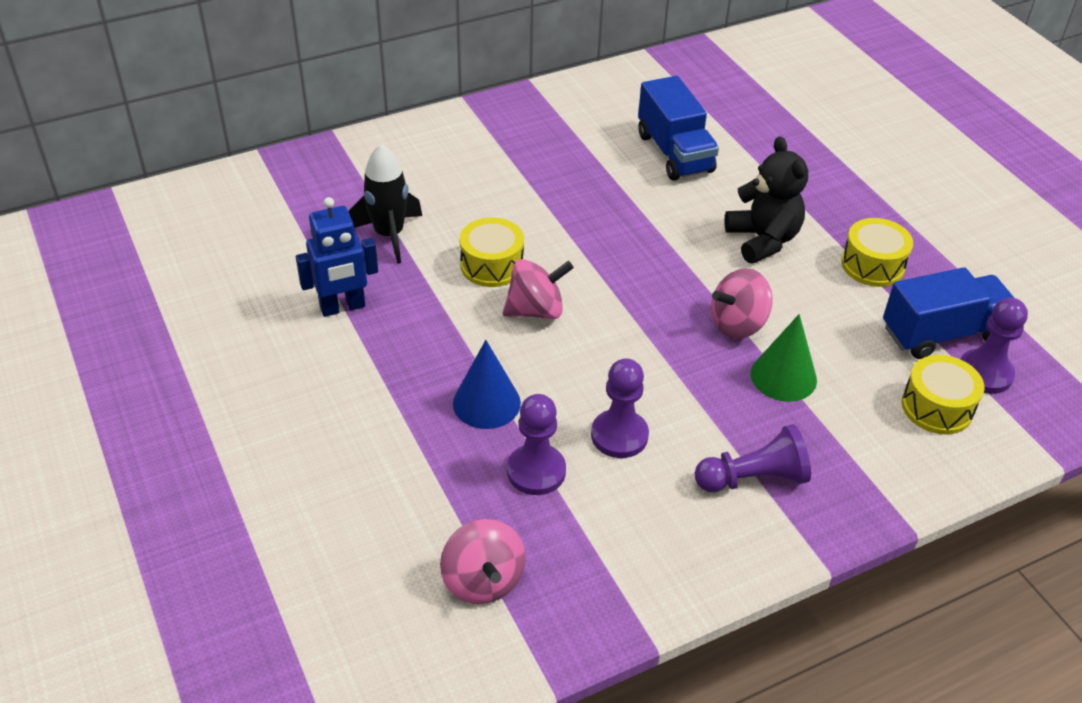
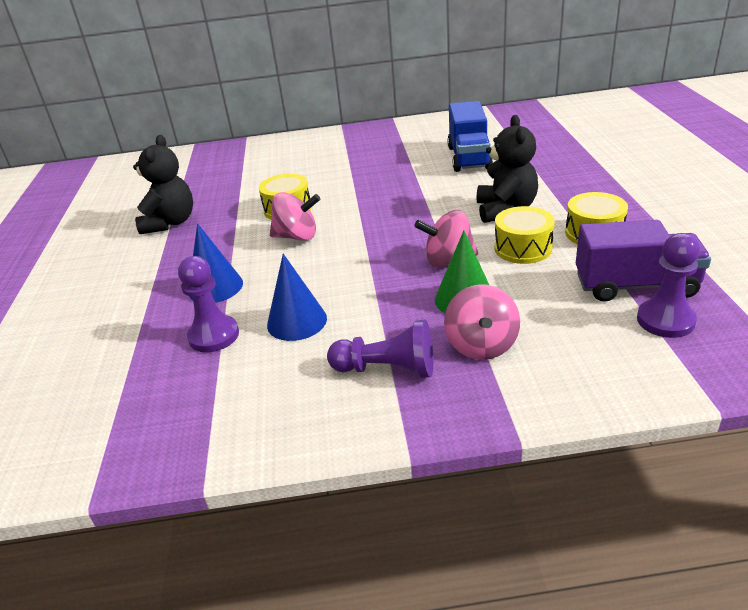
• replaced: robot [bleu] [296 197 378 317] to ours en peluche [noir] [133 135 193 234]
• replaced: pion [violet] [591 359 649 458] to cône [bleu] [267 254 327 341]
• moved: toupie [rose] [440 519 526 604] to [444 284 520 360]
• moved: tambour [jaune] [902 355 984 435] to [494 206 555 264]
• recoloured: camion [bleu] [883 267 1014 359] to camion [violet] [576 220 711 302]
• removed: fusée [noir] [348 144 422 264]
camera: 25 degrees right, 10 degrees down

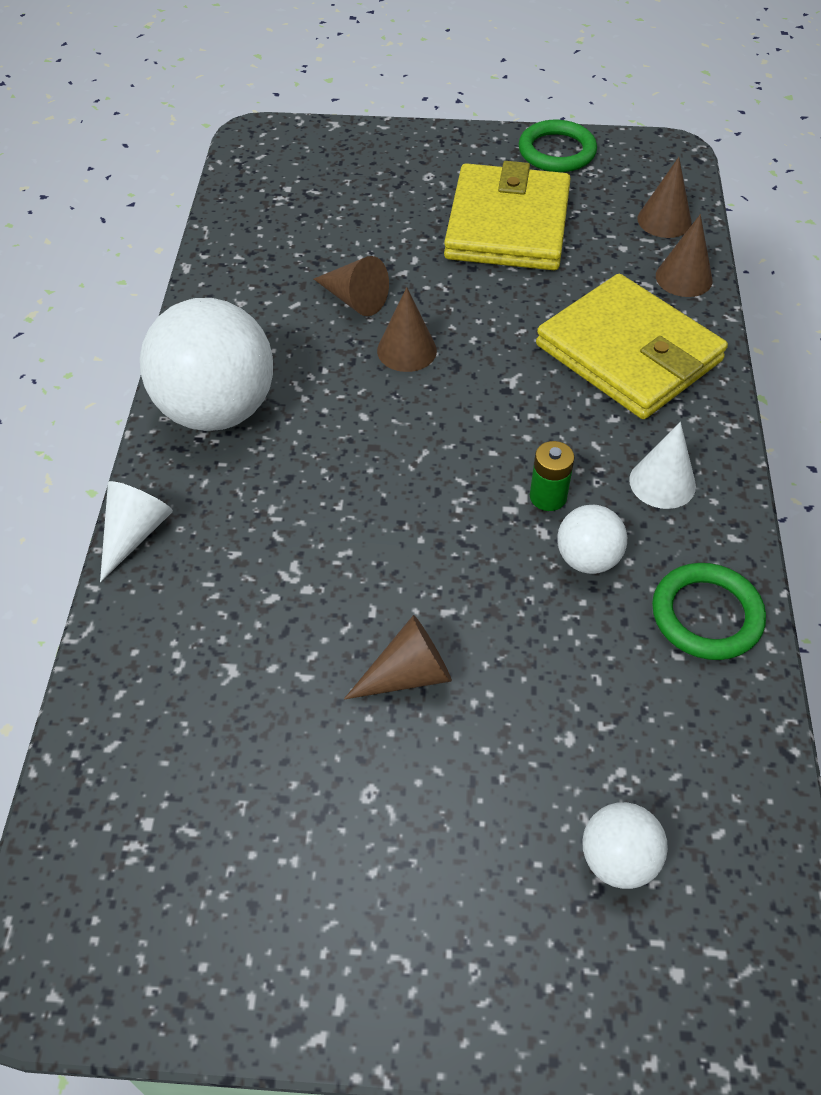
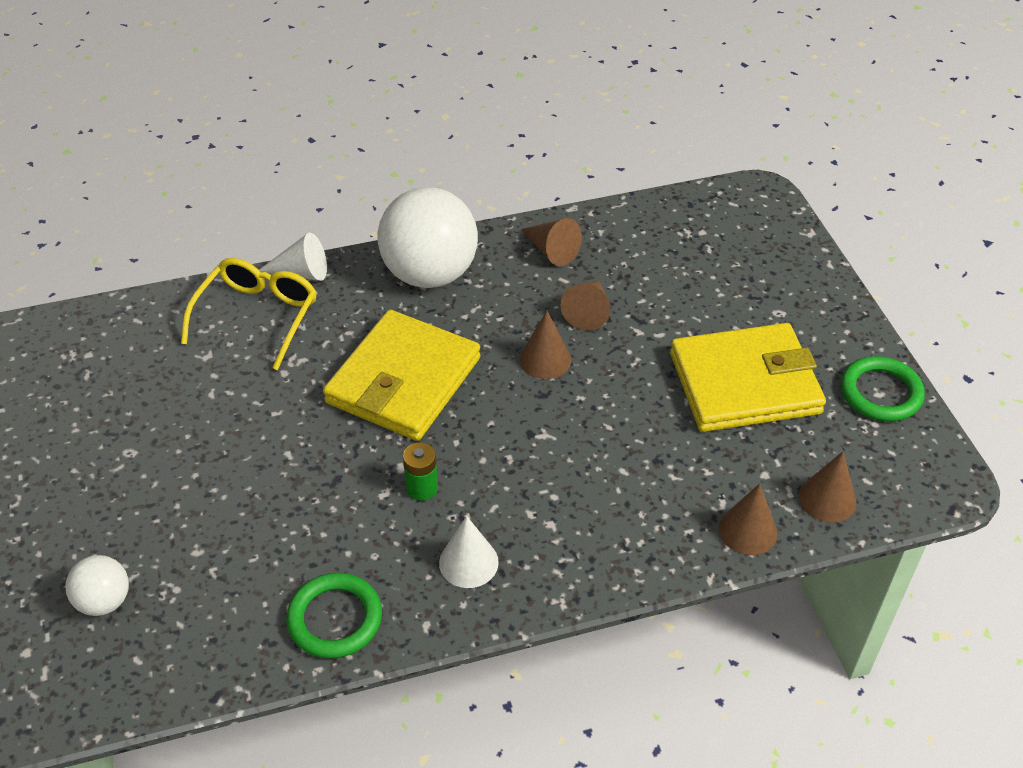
• added: lunettes [jaune] [181 258 316 370]
• moved: portefeuille [jaune] [536 274 728 419] to [323 310 480 441]
• moved: cône [marron] [344 615 452 700] to [521 218 582 266]
• removed: balle [blanc] [557 505 627 574]
camera: 70 degrees right, 5 degrees down

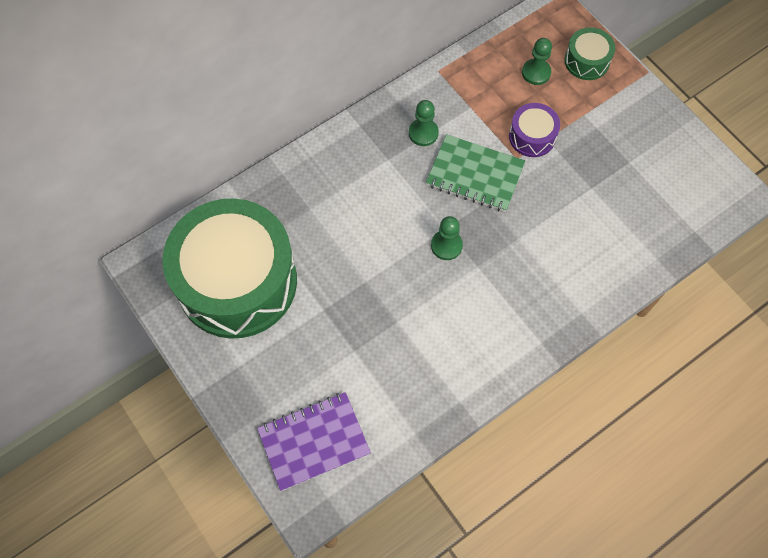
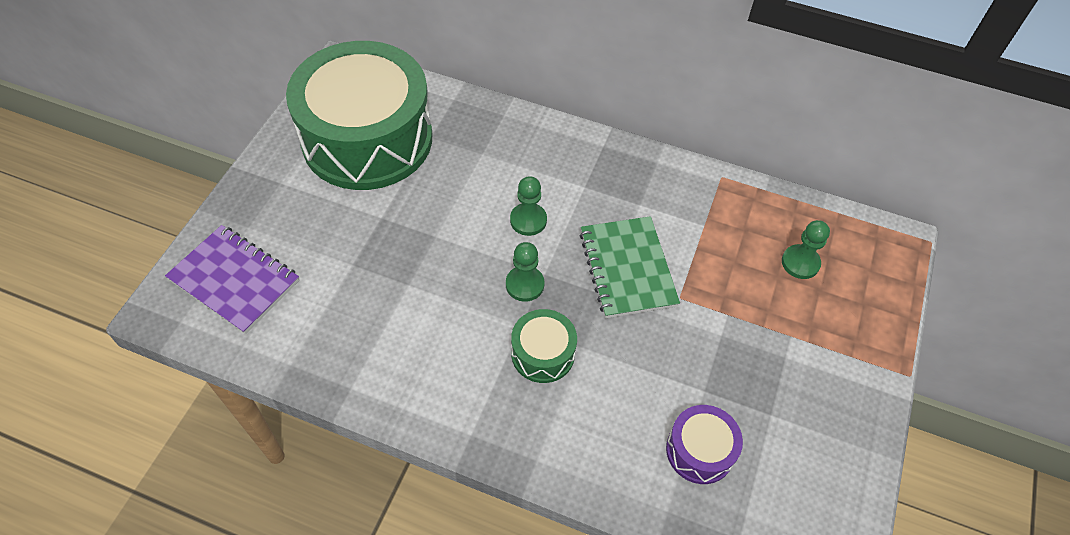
• moved: pion [vert] [409 100 439 146] to [510 176 547 236]
• moved: tambour [vert] [564 28 615 80] to [511 309 577 383]
• moved: tambour [violet] [509 103 560 157] to [666 405 743 484]
camera: 55 degrees right, 10 degrees down

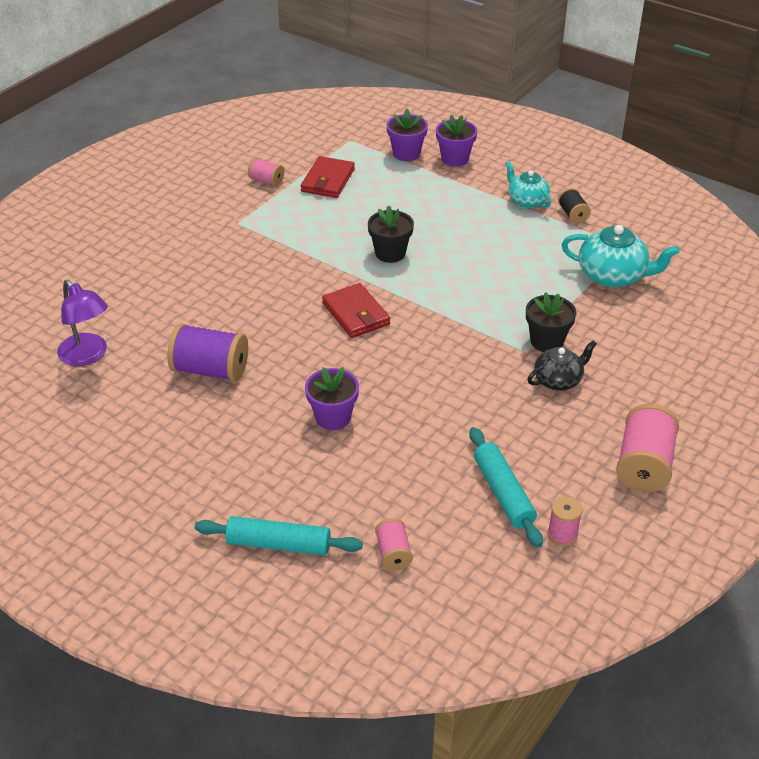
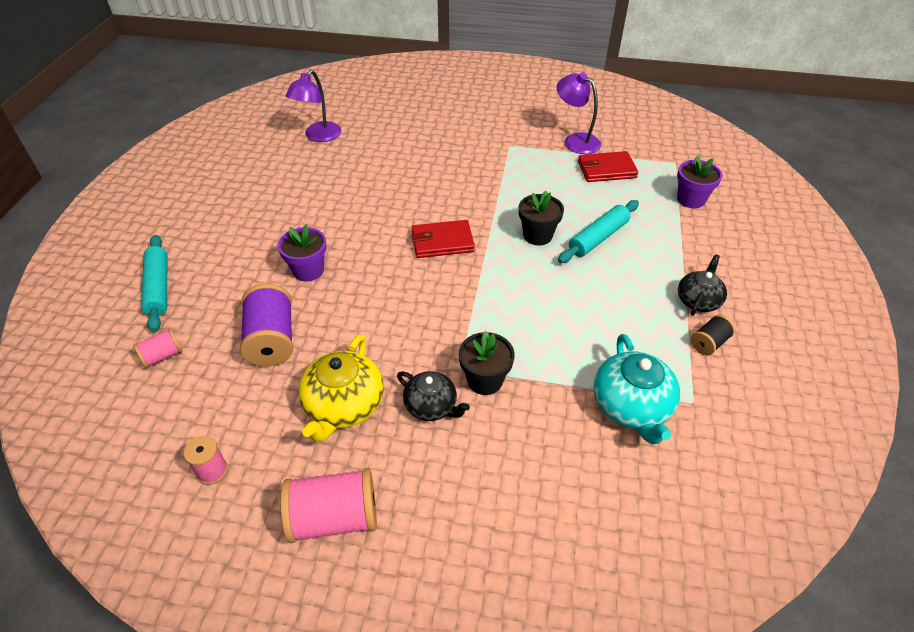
• moved: bobine [violet] [167 323 248 382] to [240 284 293 366]
• added: théière [jaune] [298 334 384 442]
• turned: portefeuille [rouge] [322 283 390 338] = [411 220 475 258] 45 degrees clockwise
• replaced: bobine [rose] [248 158 284 186] to lampe [violet] [557 73 601 154]
• moved: rouleau à pâtisserie [turquoise] [469 427 543 548] to [558 200 639 263]
• recoloured: théière [turquoise] [505 161 551 208] to théière [noir] [678 254 727 316]
• removed: pot de fleurs [violet] [436 115 477 167]
camera: 65 degrees right, 5 degrees up

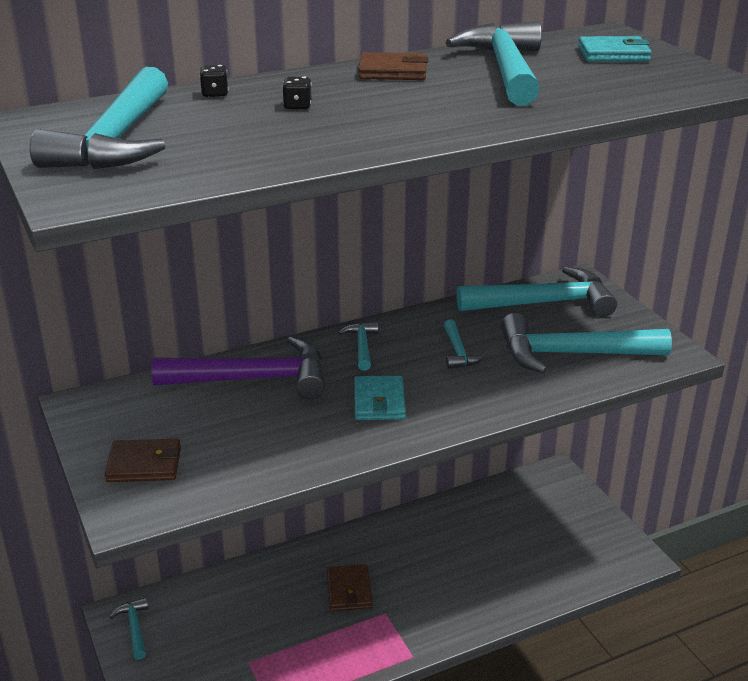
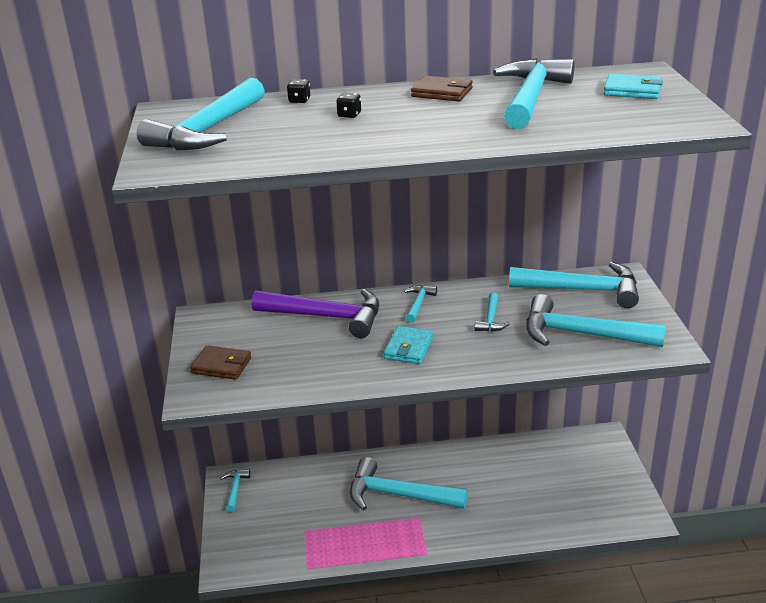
• replaced: portefeuille [marron] [327 564 373 611] to marteau [turquoise] [350 457 468 511]
camera: 20 degrees right, 0 degrees up

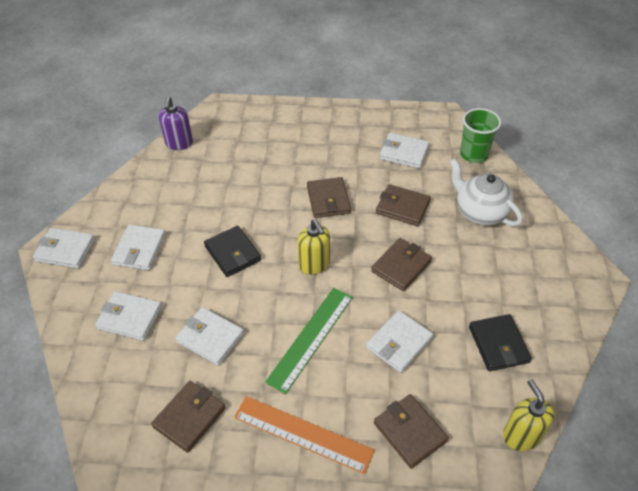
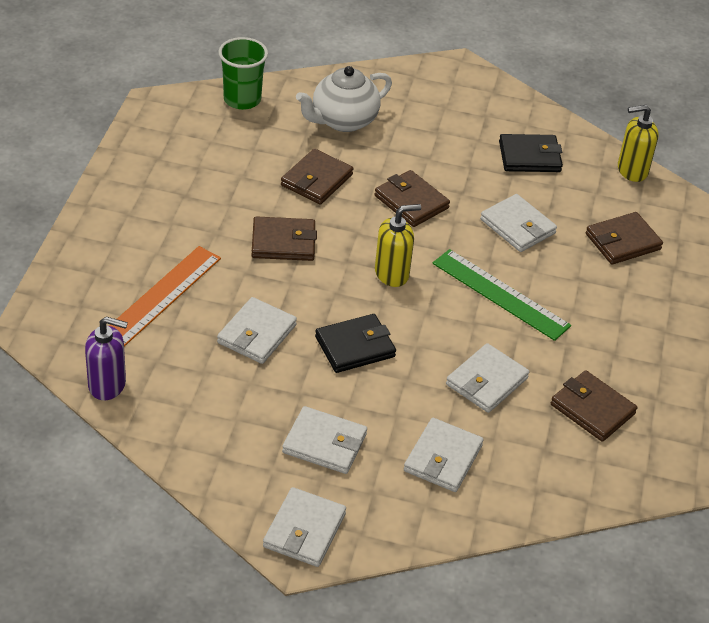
• moved: règle [orange] [234 396 375 474] to [109 246 221 347]
• moved: portefeuille [blanc] [379 133 429 169] to [217 297 297 364]
camera: 85 degrees left, 5 degrees down

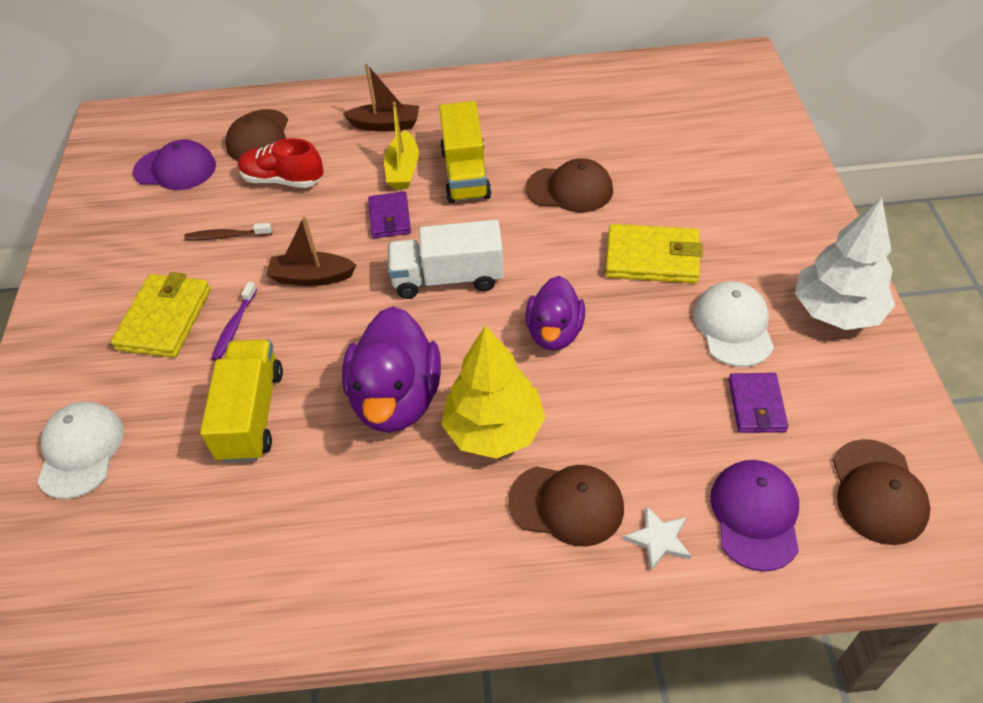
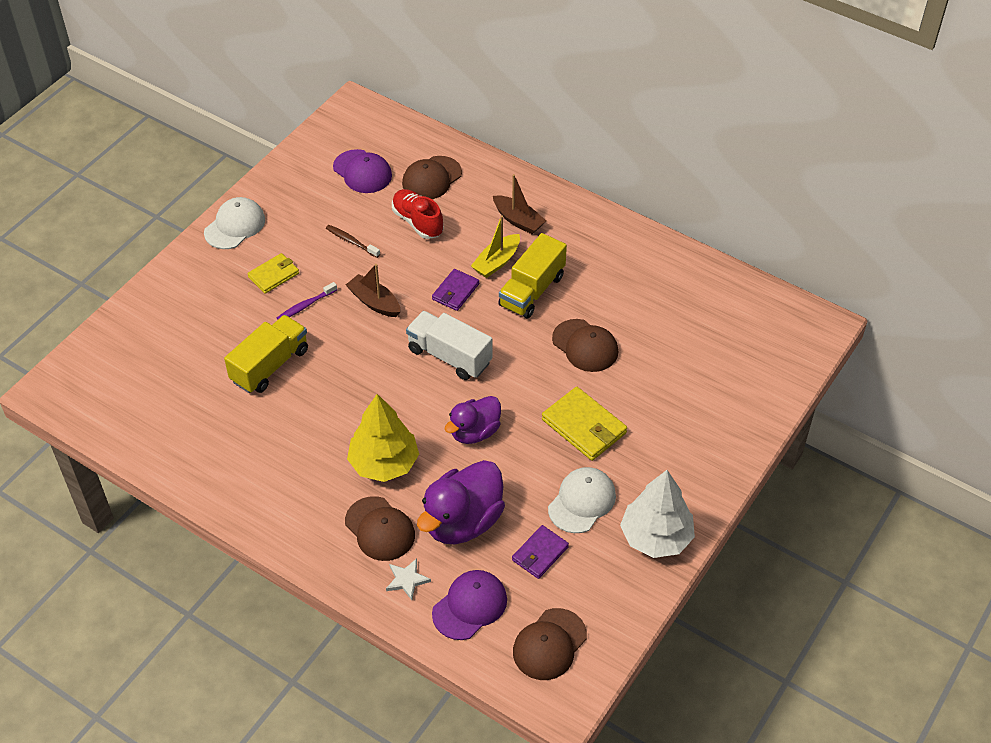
• moved: casquette [blanc] [37 402 124 499] to [204 197 265 249]
• resized: portefeuille [jaune] [111 272 211 358] = [247 253 299 294] x0.64
• moved: canard [violet] [342 306 441 433] to [417 460 505 544]
camera: 35 degrees right, 0 degrees up

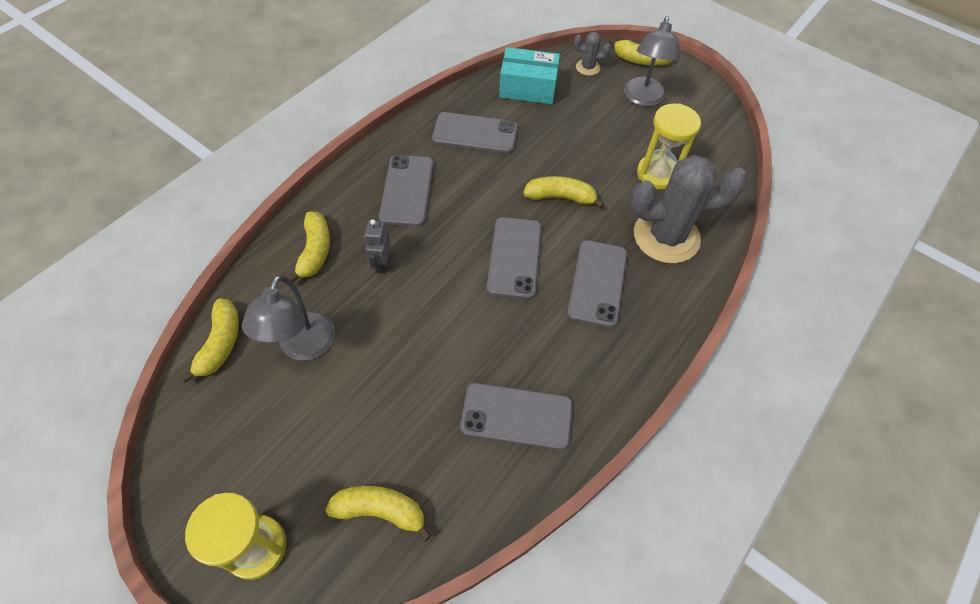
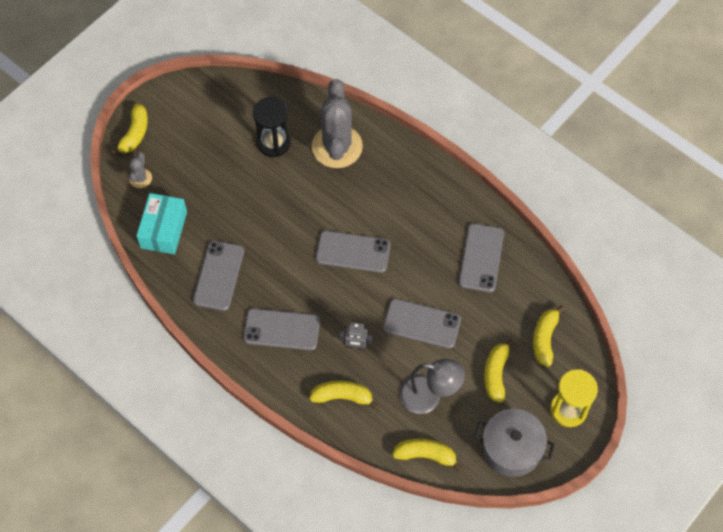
• recoloured: sablier [jaune] [637 103 701 189] to sablier [noir] [253 97 291 157]
• moved: téléphone [gris] [567 240 627 328] to [383 298 461 349]
• added: marmite [gris] [474 409 555 477]
• moved: banane [jaune] [523 176 604 209] to [484 339 515 403]
• removed: lampe [gris] [624 16 681 107]
camera: 85 degrees left, 5 degrees up

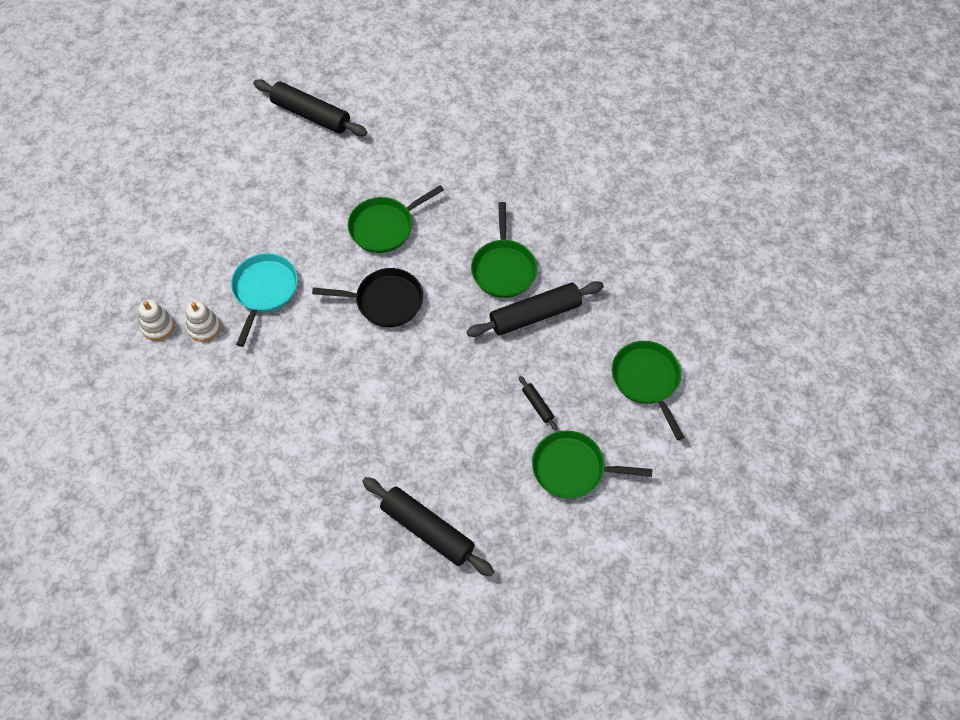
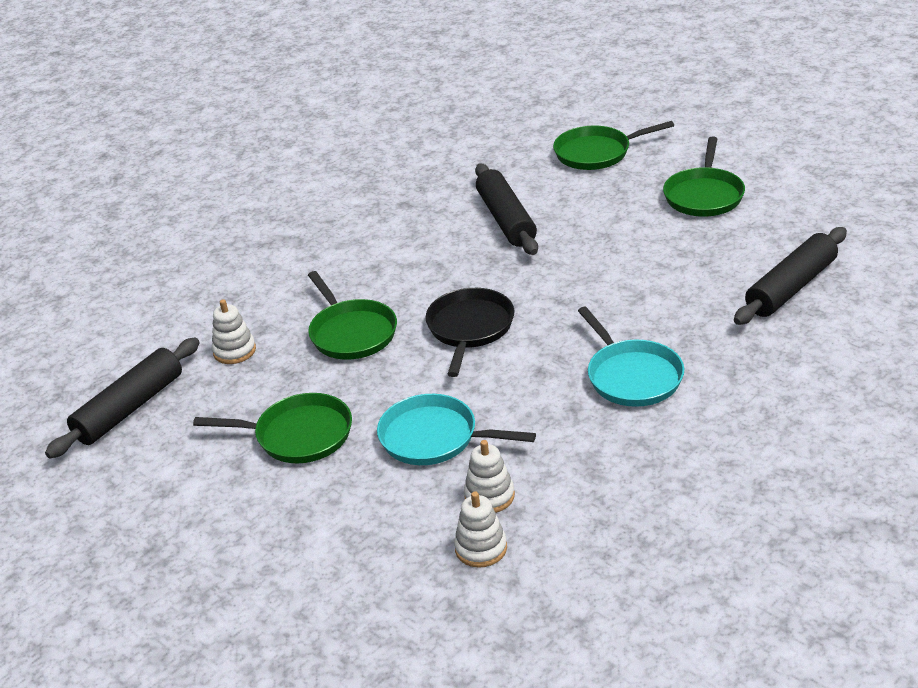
• moved: poêle [vert] [471 202 537 298] to [193 393 352 463]
• added: jouet à empiler [blanc] [212 299 256 364]
• added: poêle [turquoise] [578 307 684 407]
• removed: rouleau à pâtisserie [noir] [519 376 558 431]
camera: 80 degrees left, 25 degrees down

